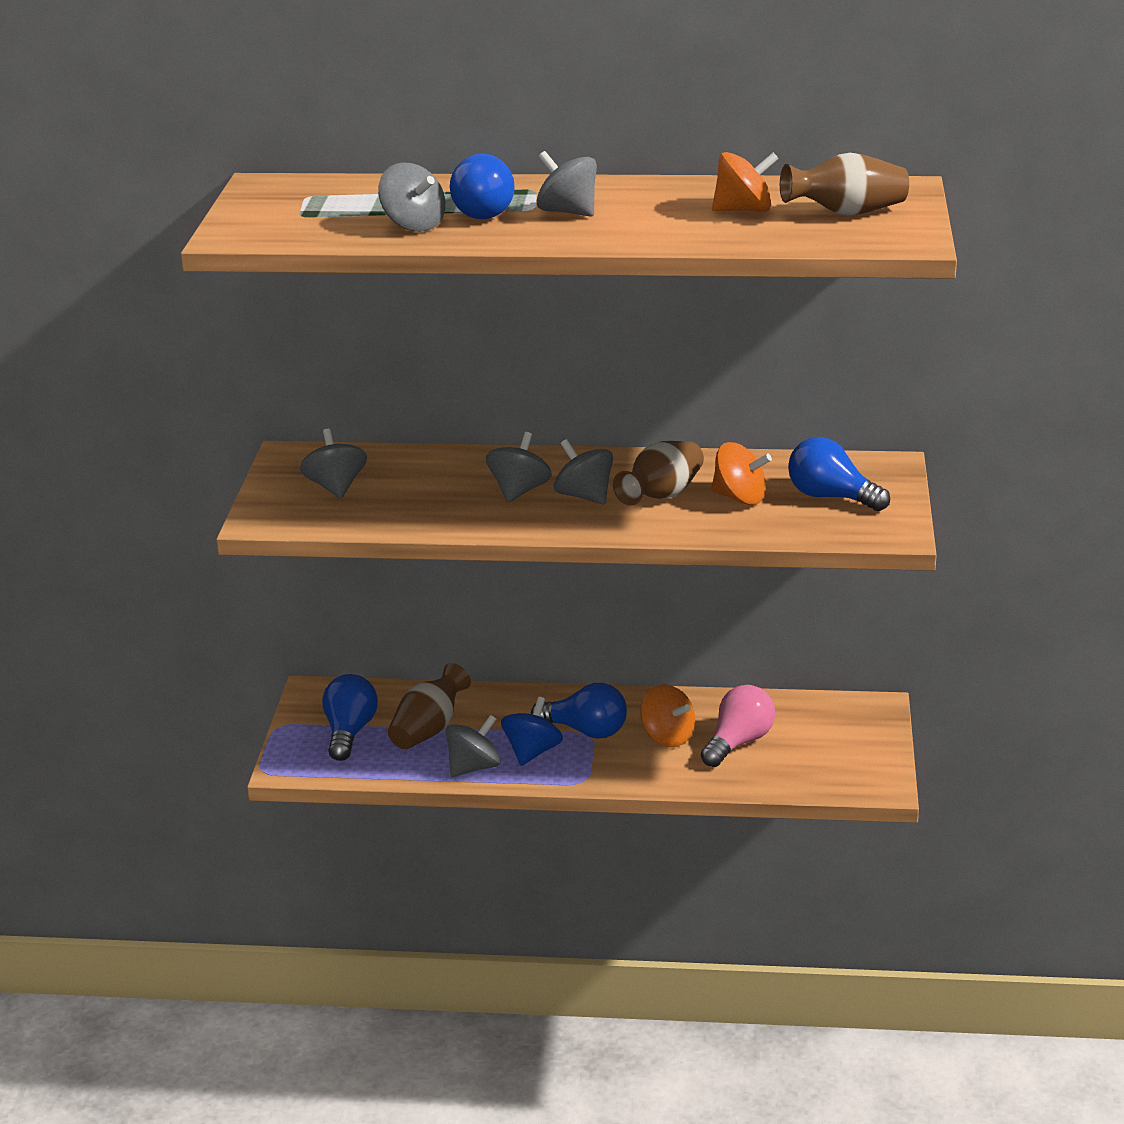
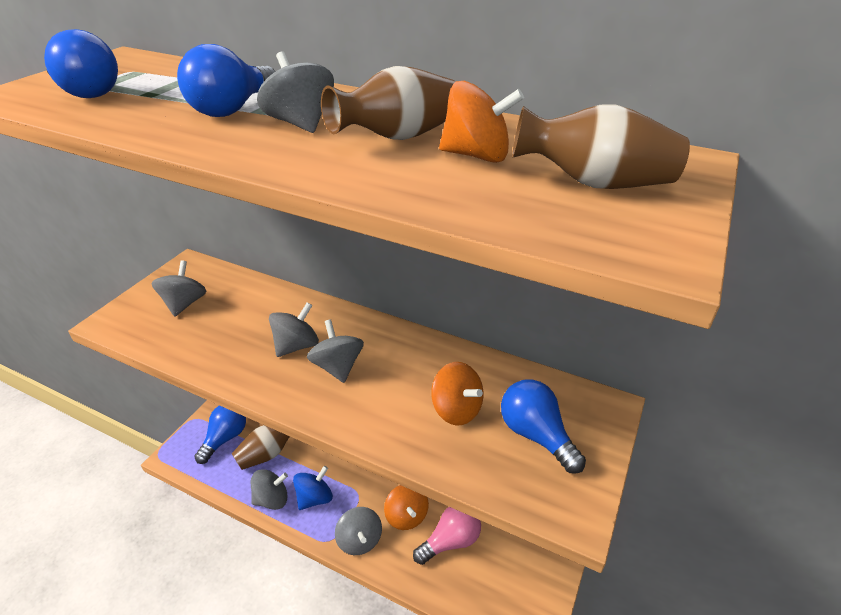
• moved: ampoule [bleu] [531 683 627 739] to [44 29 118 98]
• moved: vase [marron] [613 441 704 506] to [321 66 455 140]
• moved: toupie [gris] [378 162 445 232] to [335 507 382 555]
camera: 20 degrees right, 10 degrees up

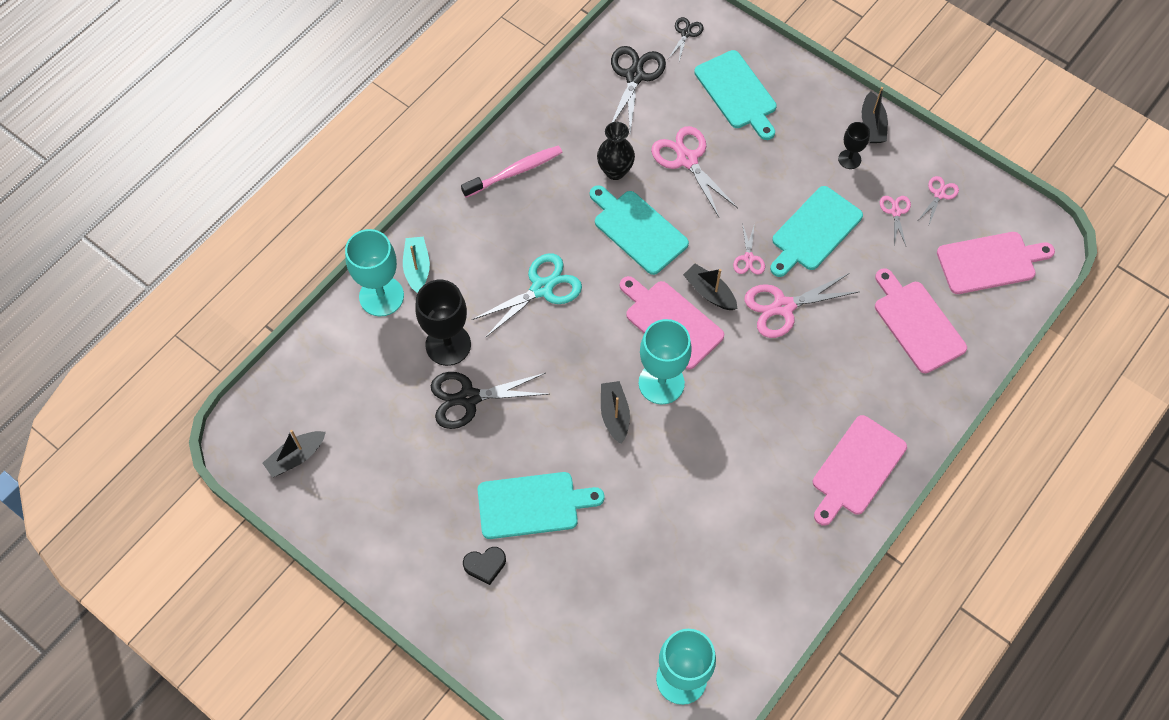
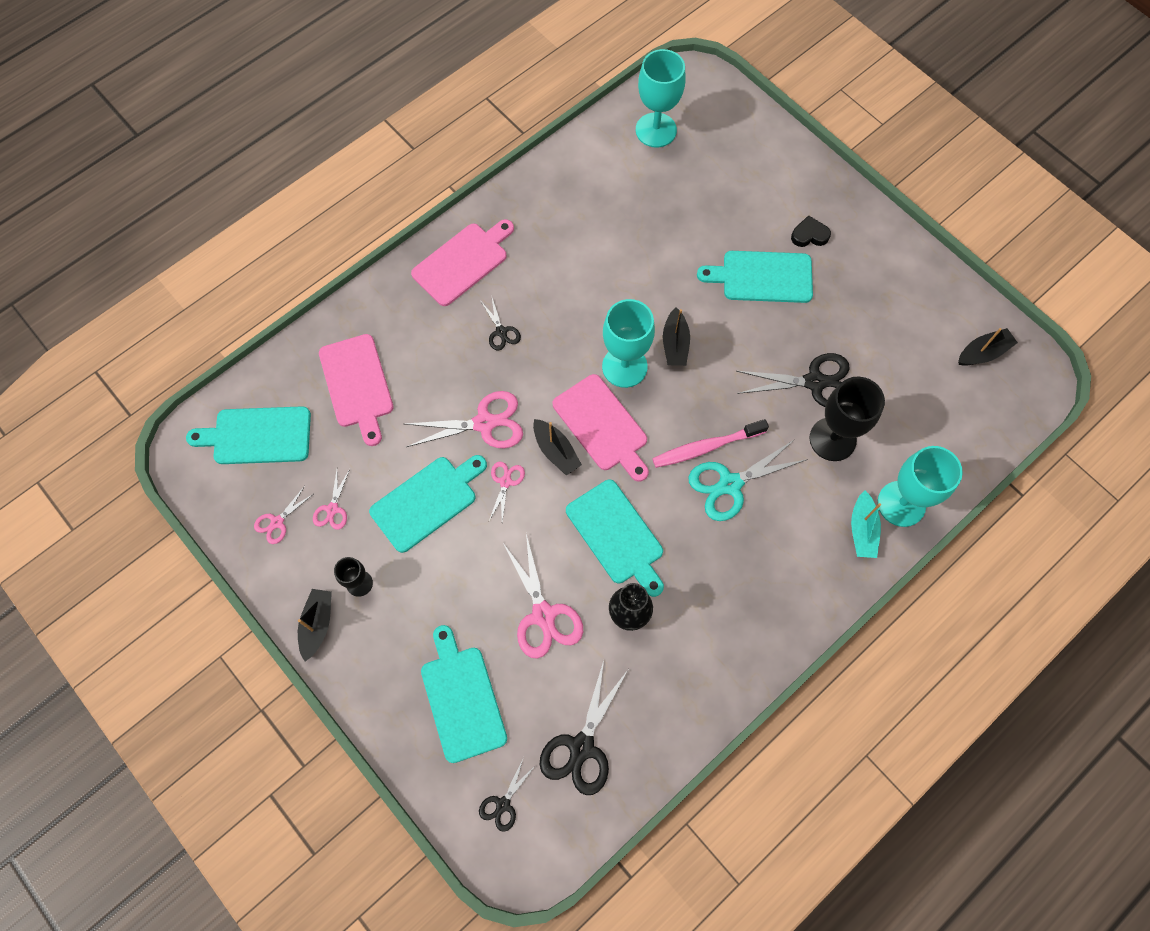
• recoloured: planche à découper [rose] [937 232 1055 294] to planche à découper [turquoise] [186 406 311 464]
• added: ciseaux [noir] [481 298 521 350]
• moved: brosse à dents [rose] [461 145 563 198] to [652 419 769 468]
camera: 170 degrees left, 5 degrees up

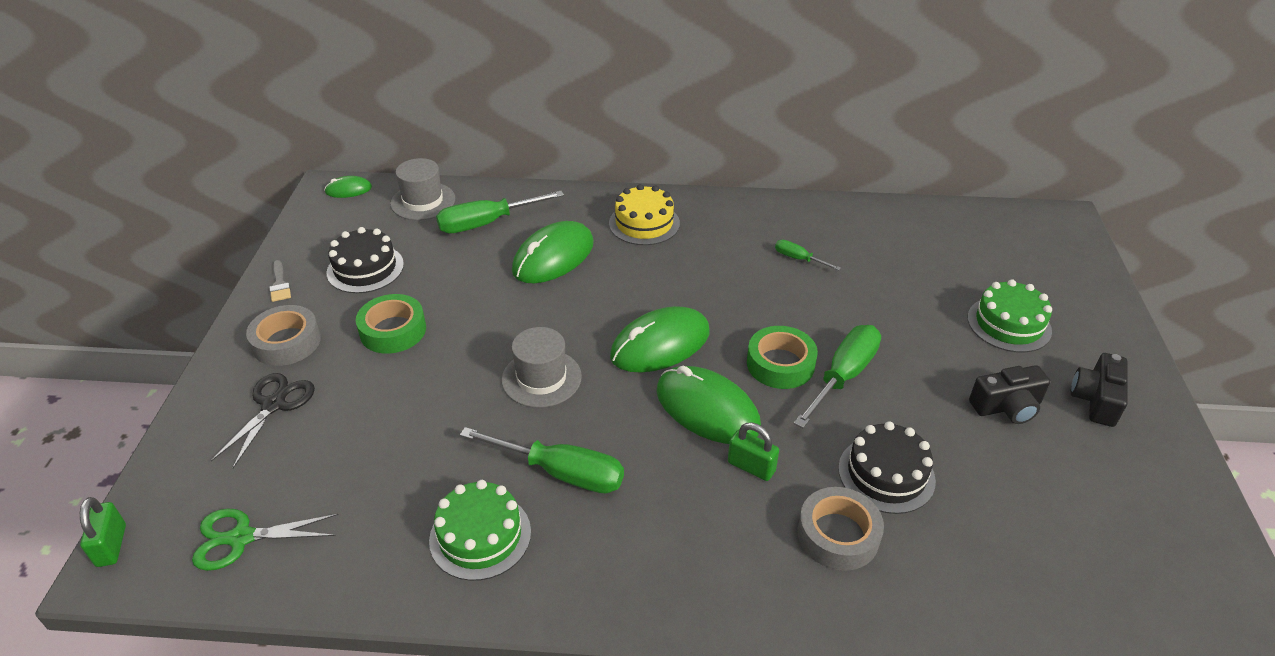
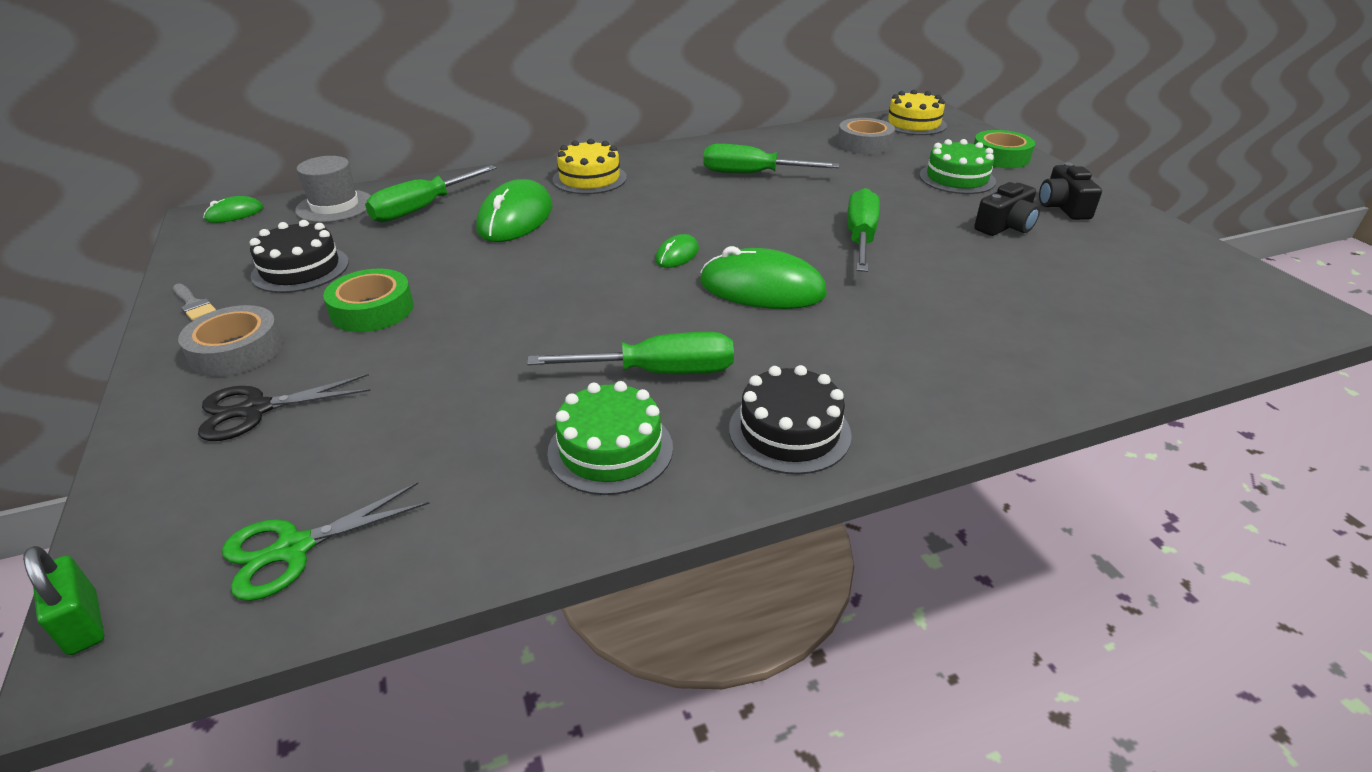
• turned: ciseaux [noir] [211 373 315 468] = [198 374 371 441] 105 degrees counterclockwise
• resized: souris [vert] [610 306 710 373] = [655 234 699 268] x0.50
• resized: tournevis [vert] [775 240 841 270] = [703 144 839 174] x1.95
• moved: gâteau [noir] [838 421 936 514] to [729 365 852 474]
• moved: ruban adhésif [gris] [798 487 884 571] to [837 118 895 154]
• added: gâteau [jaune] [882 90 947 135]
• moved: ruban adhésif [vert] [747 326 818 389] to [974 130 1035 168]
• removed: chapeau [gris] [501 327 582 408]
• removed: cadenas [vert] [728 423 779 481]
camera: 25 degrees left, 5 degrees down

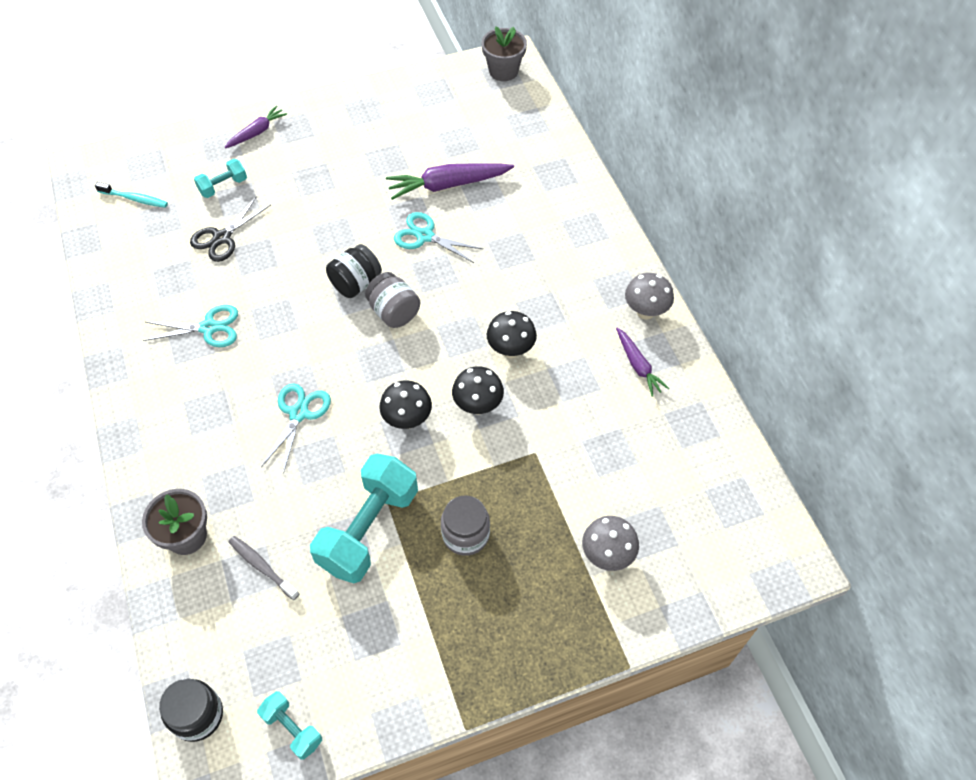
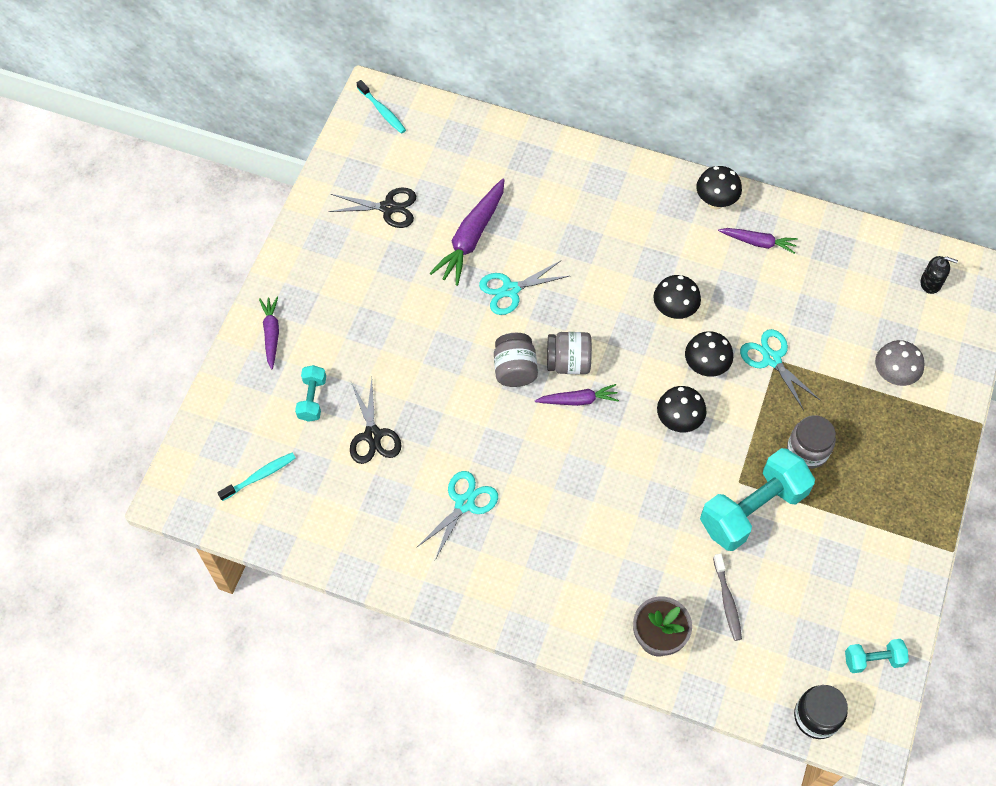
• added: ciseaux [noir] [328 188 416 228]
• replaced: pot de fleurs [gris] [482 26 527 81] to brosse à dents [turquoise] [357 80 406 134]
• recoloured: bocal [noir] [326 244 382 298] to bocal [gris] [494 333 538 387]
• added: carotte [violet] [535 384 619 406]
• recoloured: champignon [gris] [625 273 674 320] to champignon [noir] [696 166 742 210]
• turned: haltère [turquoise] [310 454 418 583] = [700 448 815 551] 75 degrees clockwise
• turned: brosse à dents [gris] [228 536 299 600] = [713 554 742 641] 90 degrees counterclockwise
• moved: ciseaux [turquoise] [261 383 331 474] to [740 329 821 411]
• added: distributeur de savon [noir] [921 256 958 294]
camera: 50 degrees left, 5 degrees up

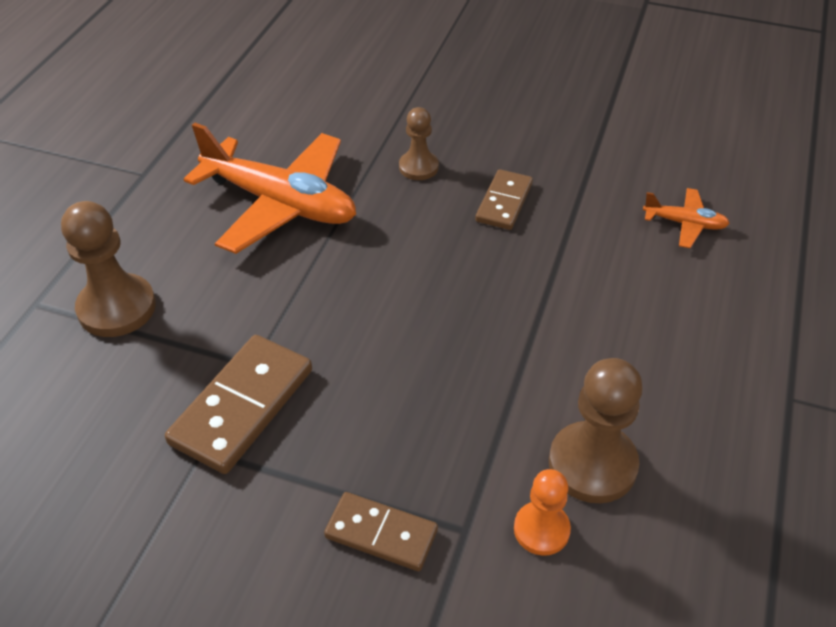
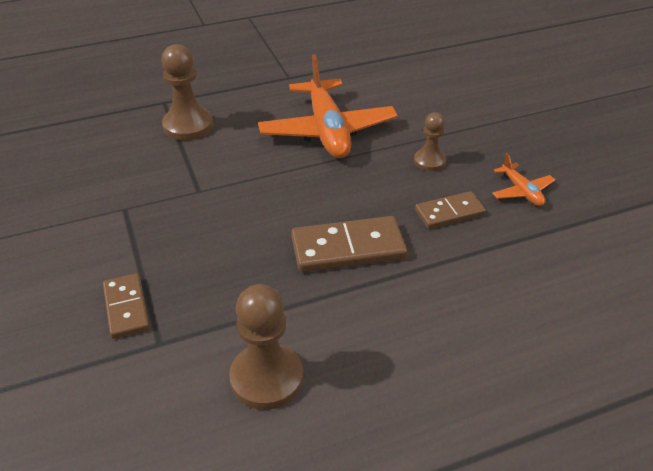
• moved: domino [marron] [165 335 312 474] to [291 216 408 273]
• moved: avion [orange] [643 188 730 248] to [492 153 555 206]
• removed: pion [orange] [514 469 571 556]
camera: 50 degrees right, 5 degrees down

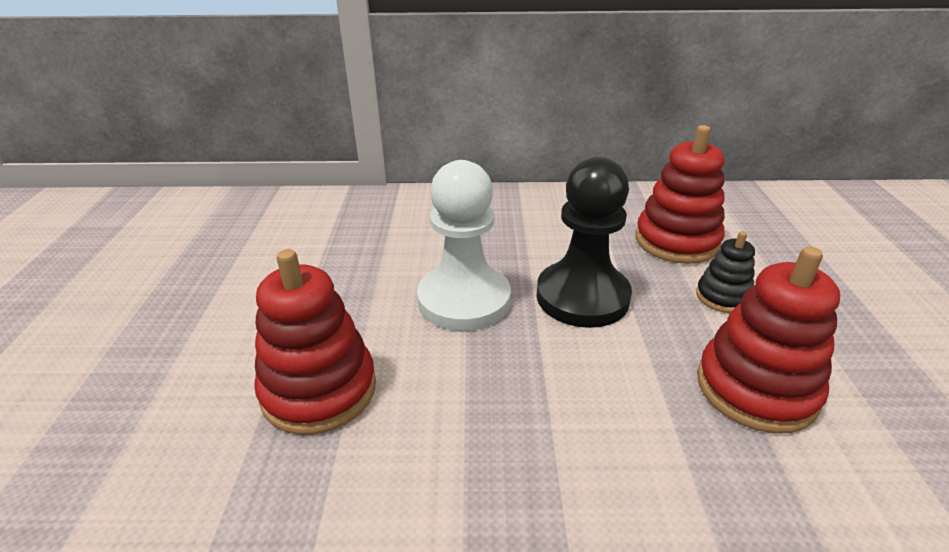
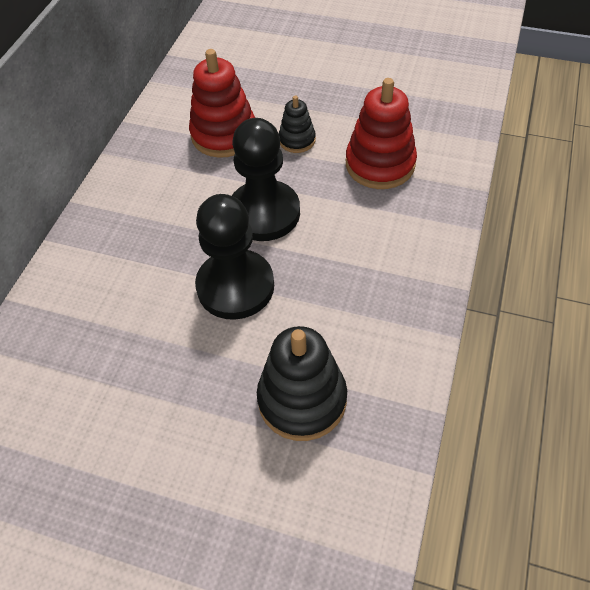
• recoloured: pion [blanc] [417 160 511 331] to pion [noir] [195 194 274 320]
• recoloured: jouet à empiler [rouge] [254 249 376 435] to jouet à empiler [noir] [257 326 347 441]
camera: 70 degrees left, 20 degrees up

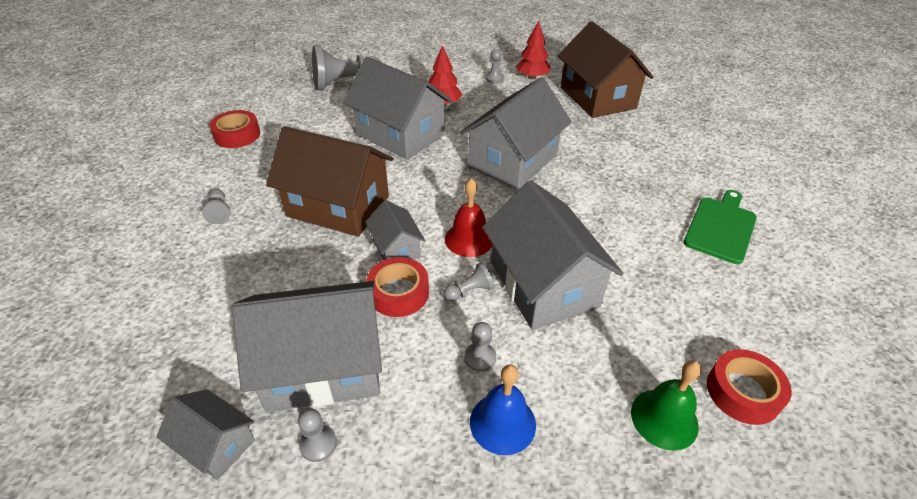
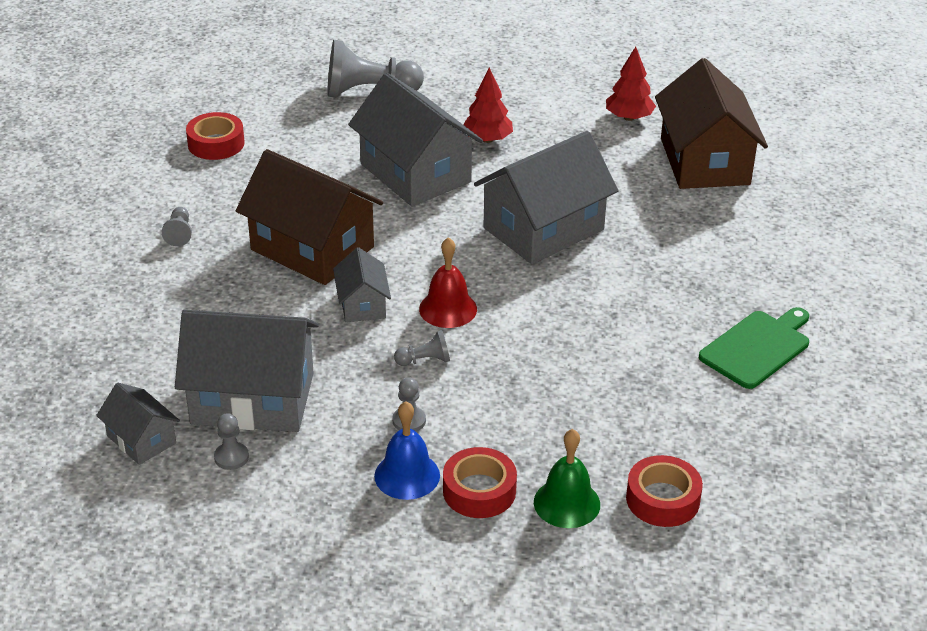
• moved: ruban adhésif [rouge] [366 257 429 317] to [443 447 517 518]
• removed: maison [gris] [482 181 623 330]
• removed: pion [gris] [485 49 504 83]
camera: 15 degrees right, 5 degrees down

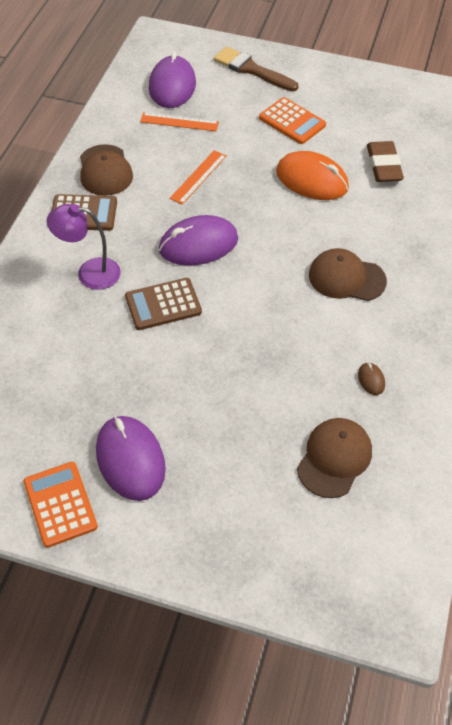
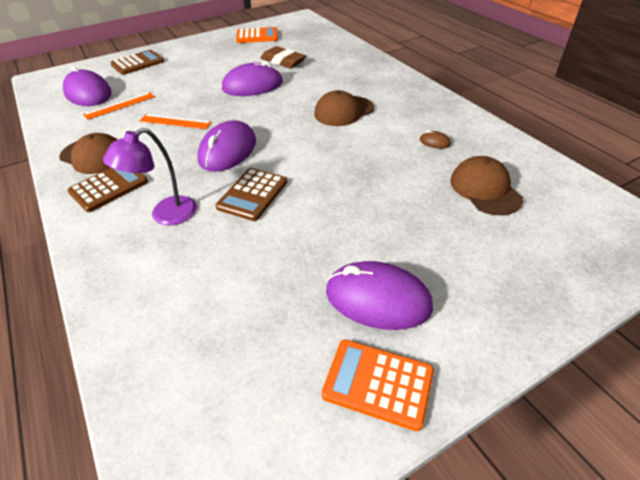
• replaced: pinceau [marron] [214 46 299 92] to calculatrice [marron] [110 50 164 75]
• turned: règle [orange] [170 150 226 205] = [139 114 211 129] 60 degrees counterclockwise
• recoloured: souris [orange] [276 151 349 200] to souris [violet] [222 61 283 96]
• moved: calculatrice [orange] [259 97 326 144] to [236 27 278 43]
camera: 45 degrees left, 10 degrees down

